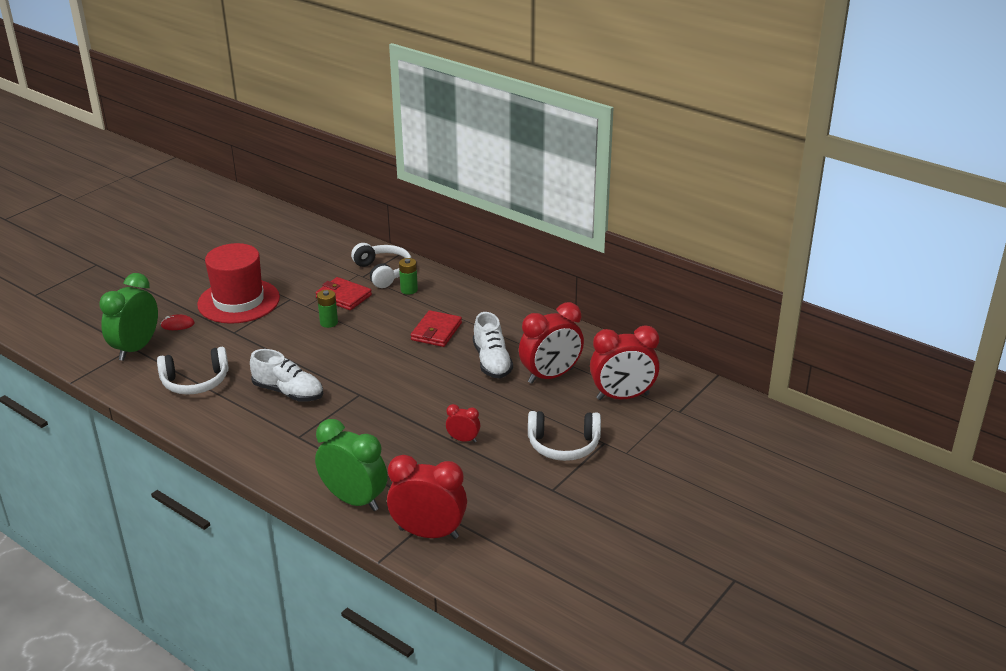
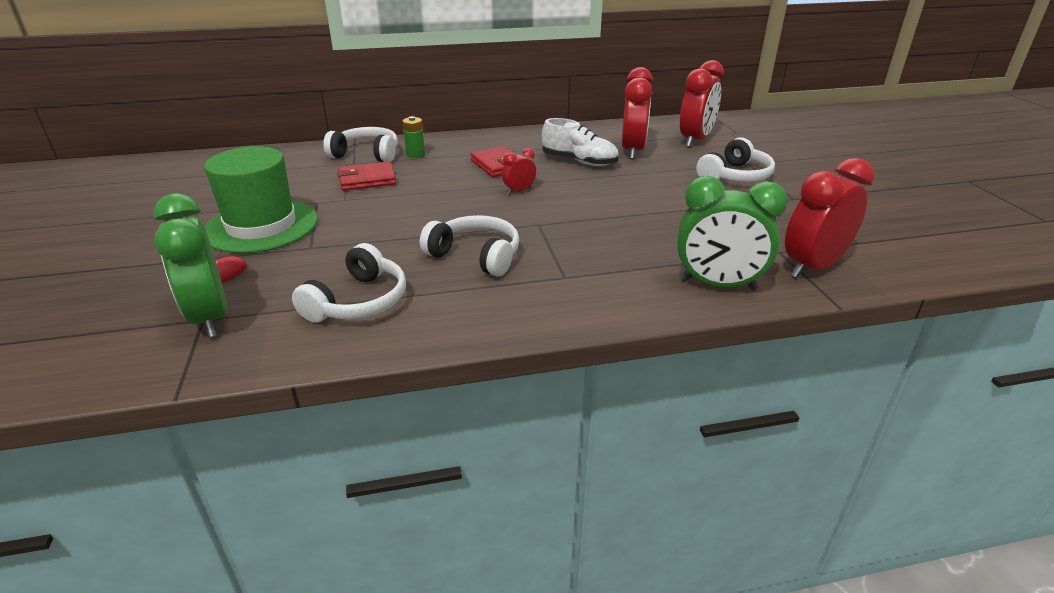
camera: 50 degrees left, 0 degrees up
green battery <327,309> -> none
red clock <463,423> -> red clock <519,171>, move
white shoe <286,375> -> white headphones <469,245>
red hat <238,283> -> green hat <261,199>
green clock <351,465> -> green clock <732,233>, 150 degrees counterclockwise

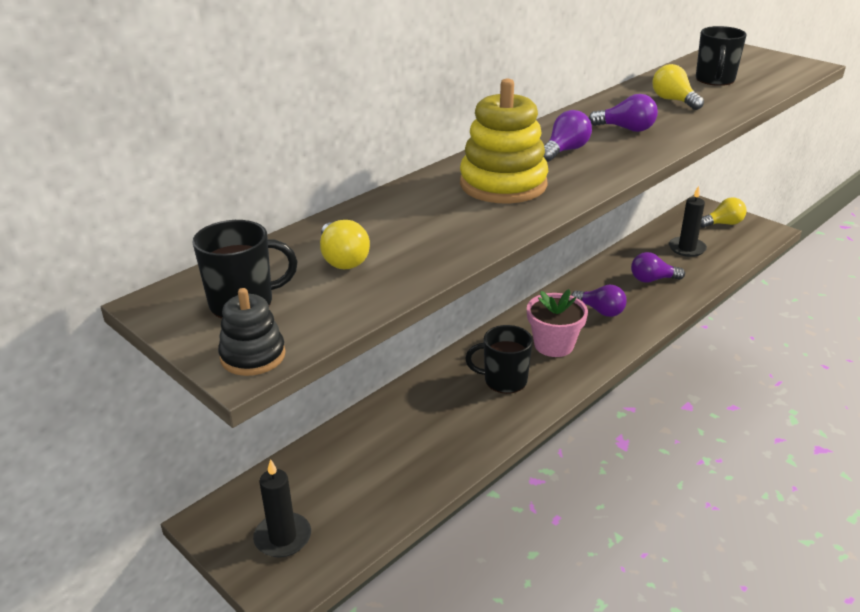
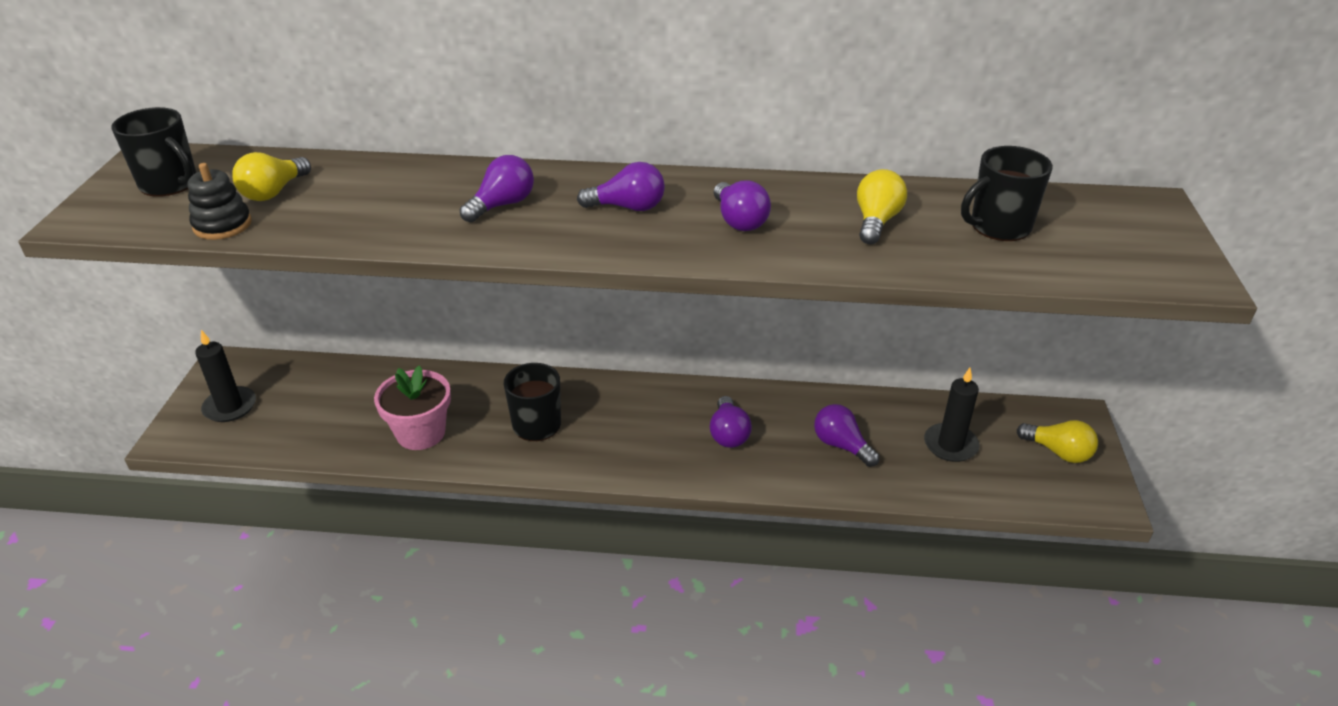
camera: 50 degrees right, 5 degrees up
black stacking toy <252,332> -> black stacking toy <219,201>, move
pink flower pot <557,323> -> pink flower pot <412,408>, move
yellow stacking toy <504,140> -> purple light bulb <497,189>

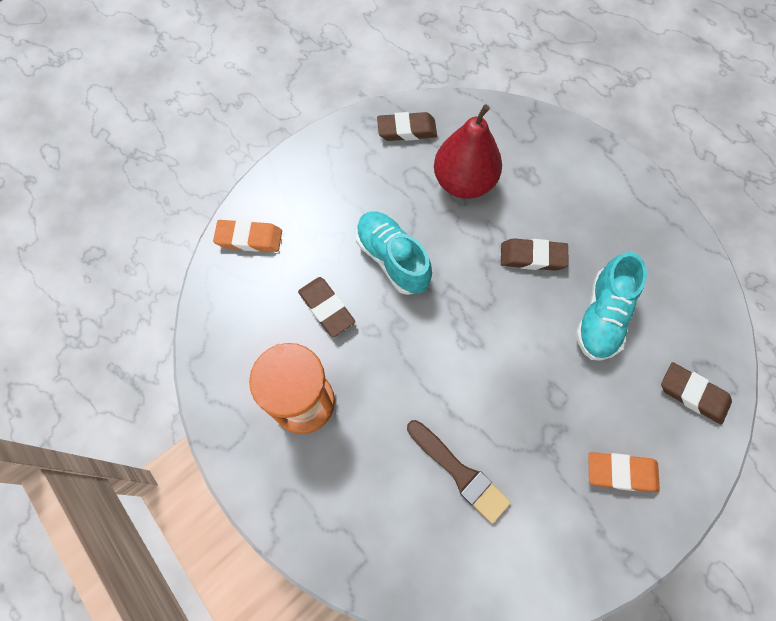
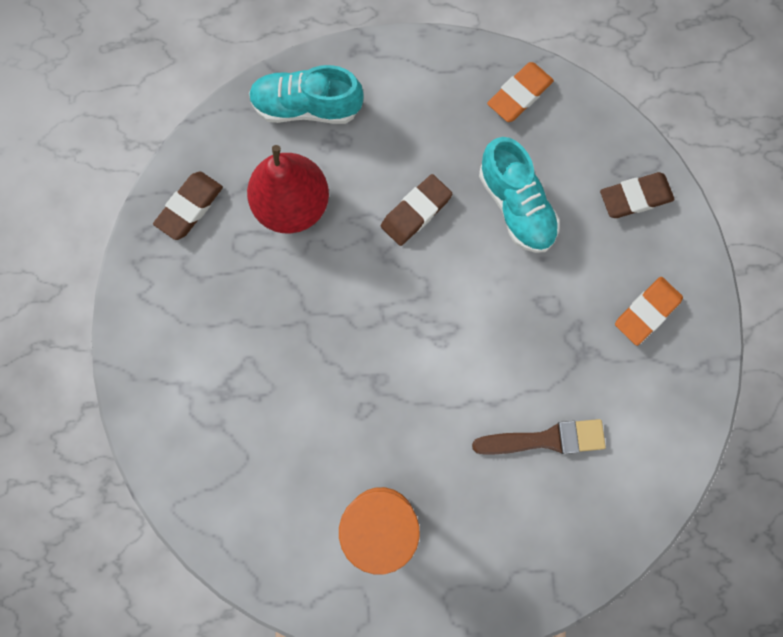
camera: 50 degrees left, 10 degrees up
brown eraser <326,307> -> none
orange eraser <247,235> -> orange eraser <520,92>, move
turquoise shoe <394,253> -> turquoise shoe <306,94>, move

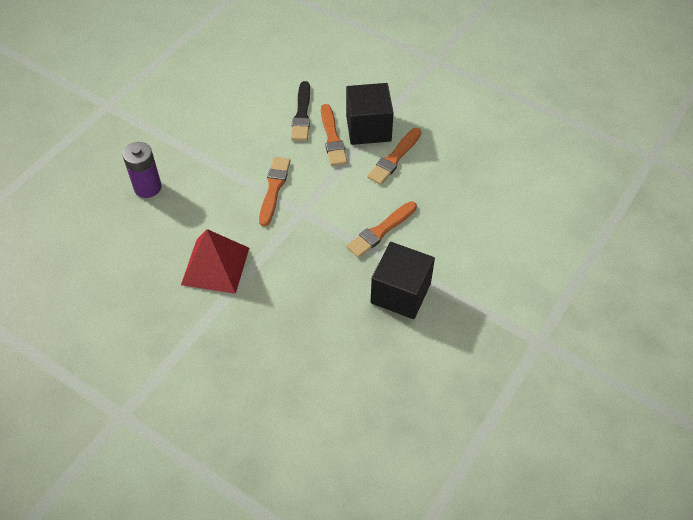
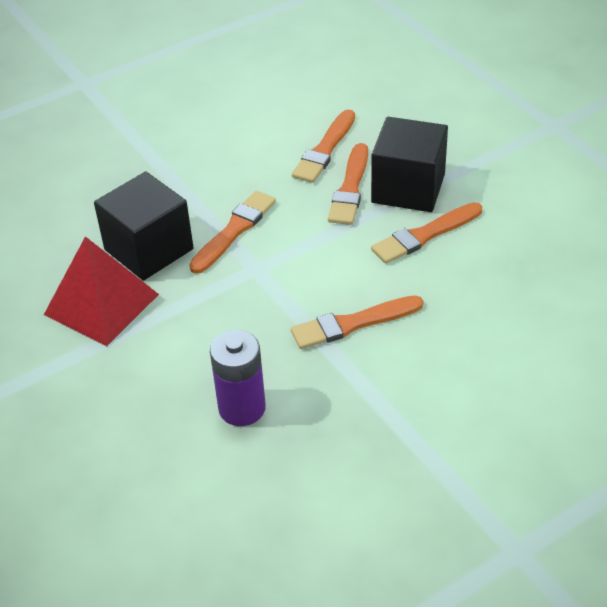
camera: 25 degrees right, 10 degrees down
purple battery <142,170> -> purple battery <238,378>, move
black cube <403,280> -> black cube <144,226>, move
black brush <300,111> -> orange brush <323,146>

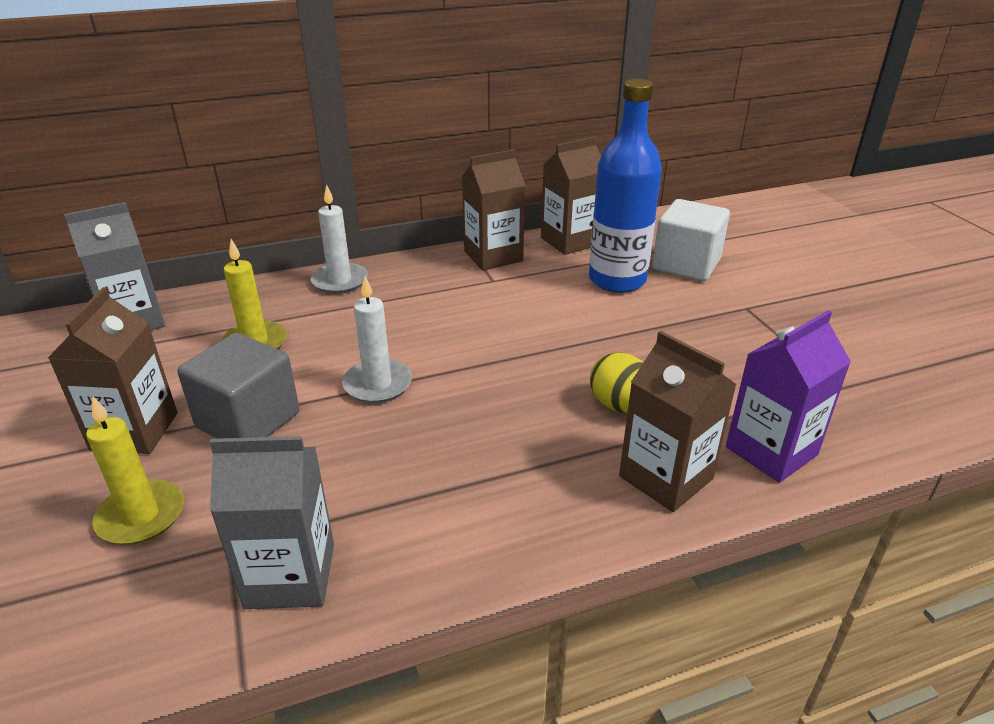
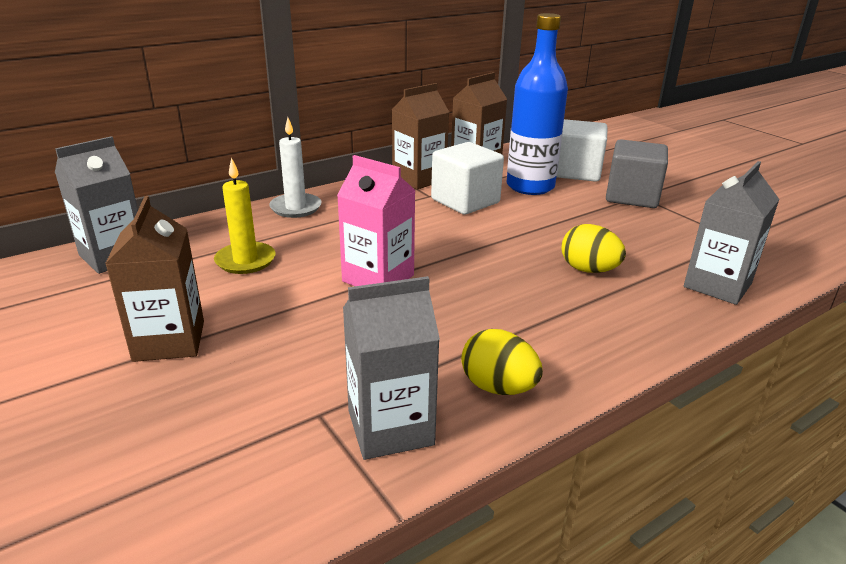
camera: 15 degrees left, 5 degrees down
yellow candle <135,470> -> none
brown carton <678,421> -> none
none -> white cube <467,178>
none -> yellow egg <502,362>
grey cube <238,386> -> grey cube <637,173>, move
white candle <377,339> -> pink carton <376,220>
purple carton <788,396> -> grey carton <731,233>

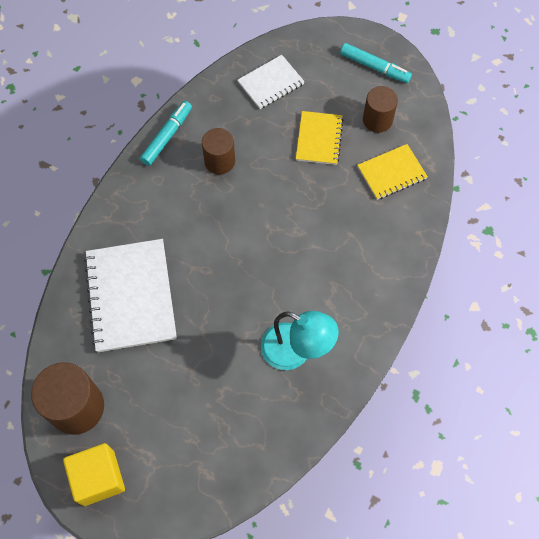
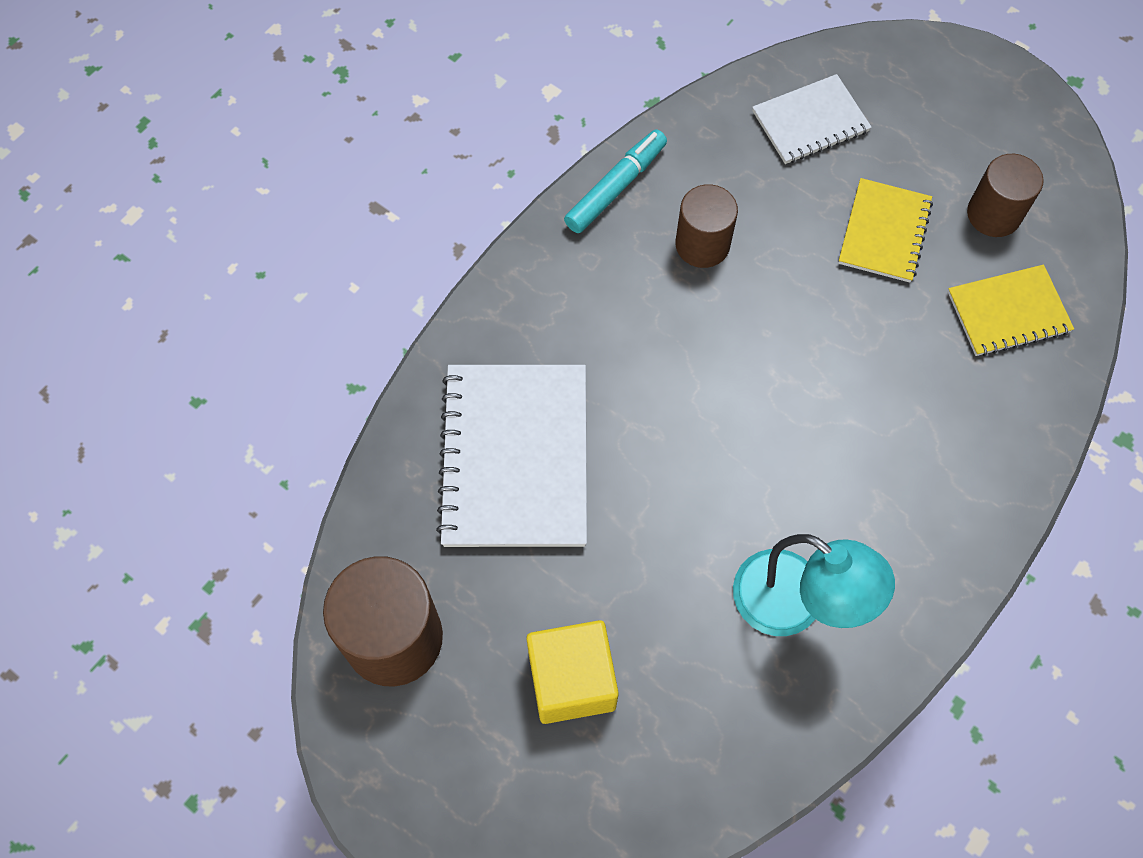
camera: 10 degrees right, 0 degrees up
turquoise marker <376,63> -> none
yellow cube <94,474> -> yellow cube <572,672>, move

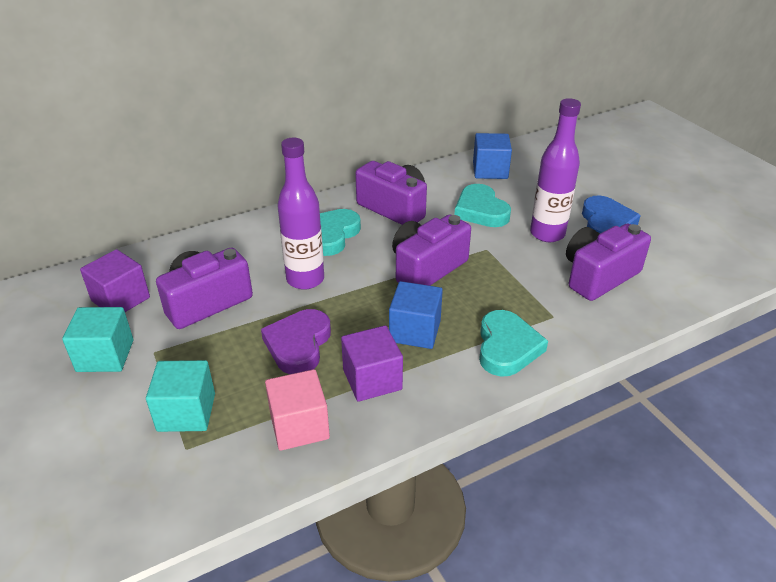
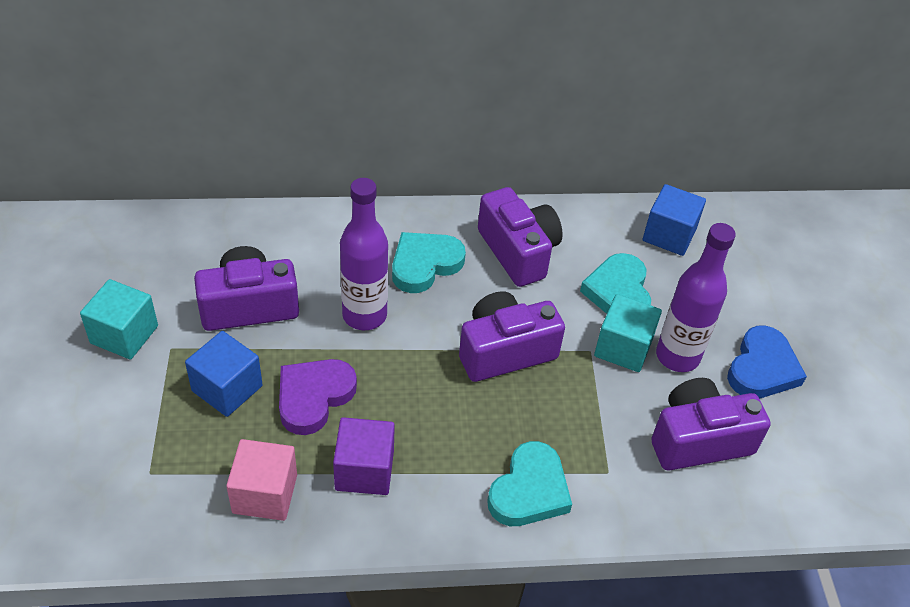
camera: 20 degrees right, 10 degrees up
purple cube <115,280> -> none
turquoise cube <180,396> -> turquoise cube <628,333>, move
blue cube <416,315> -> blue cube <224,374>, move

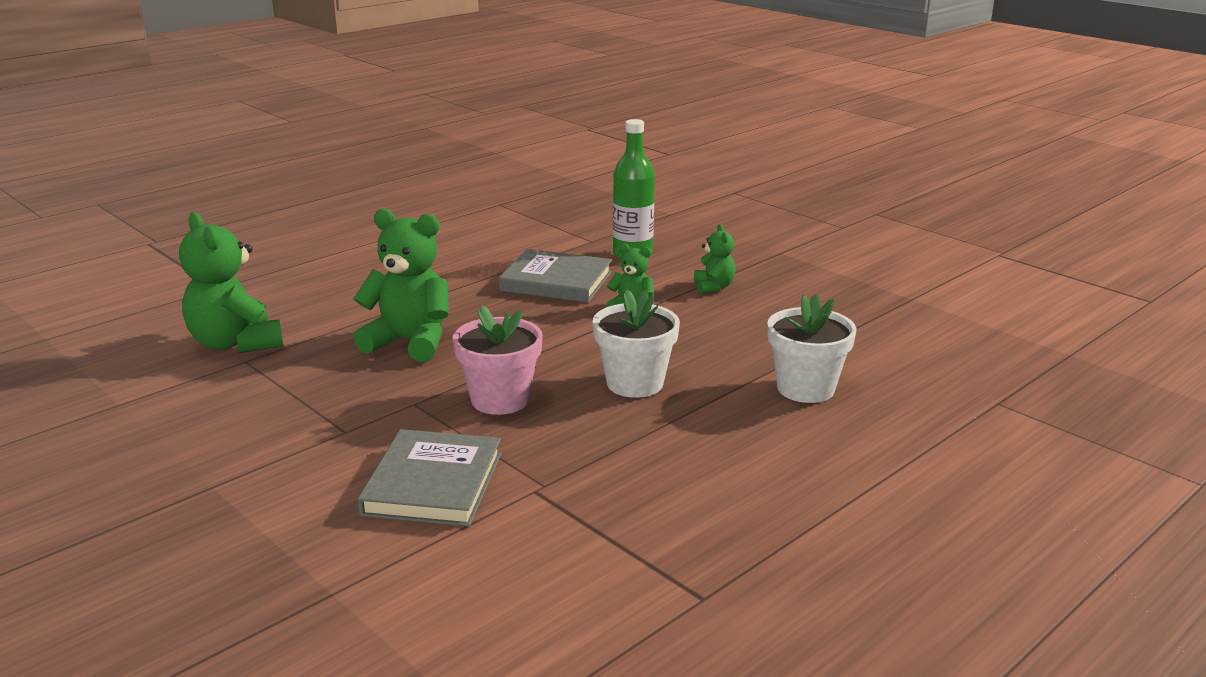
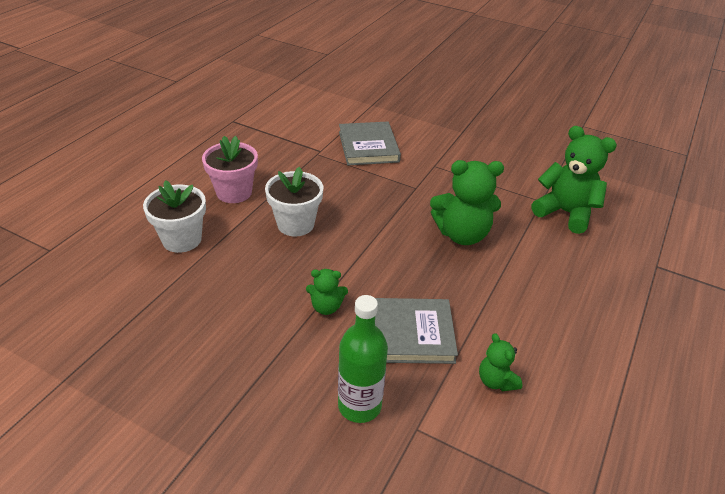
camera: 160 degrees right, 15 degrees up
pink flower pot <498,360> -> pink flower pot <230,169>, move
green teddy bear <715,259> -> green teddy bear <500,362>, move

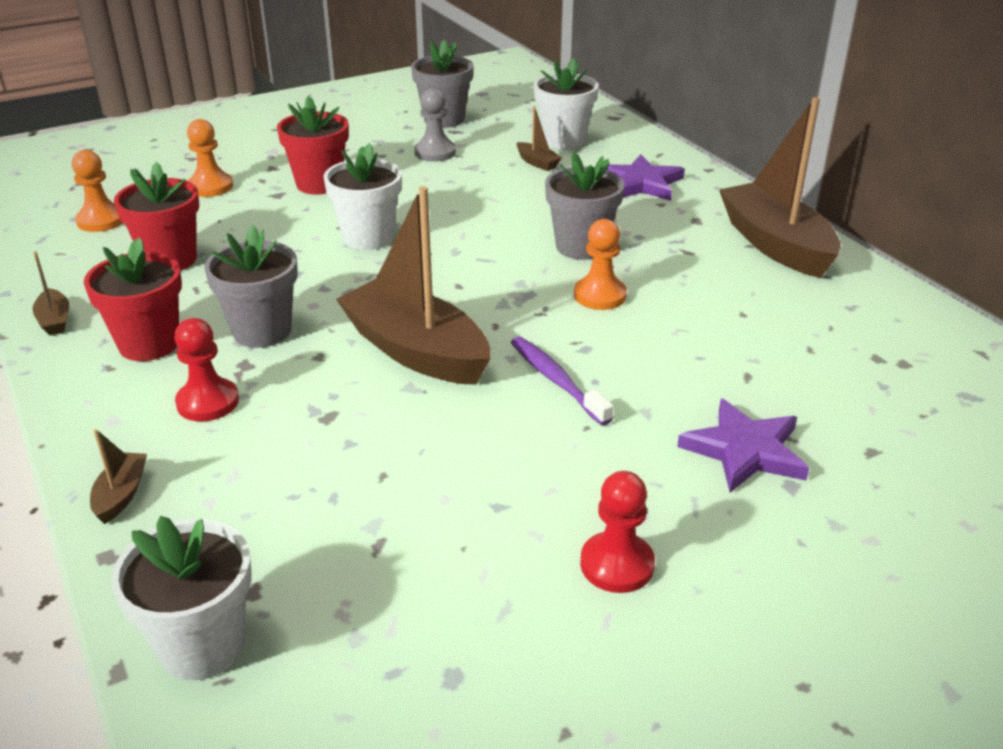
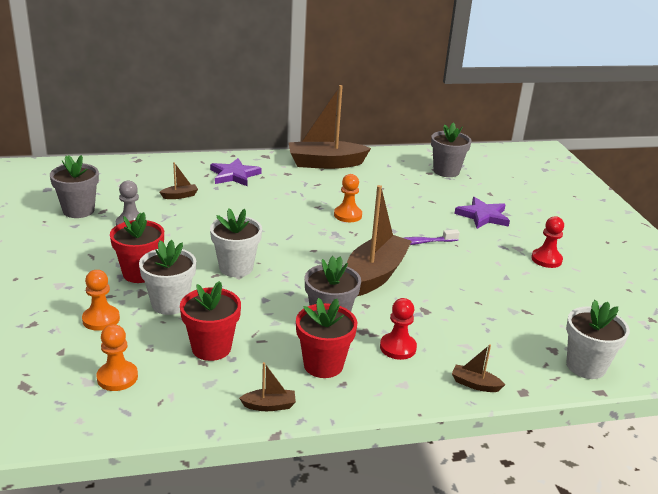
camera: 75 degrees left, 5 degrees down
white flower pot <566,103> -> white flower pot <167,277>, move
grey flower pot <585,206> -> grey flower pot <451,149>, move
brown boat <413,285> -> brown boat <379,240>, 150 degrees clockwise

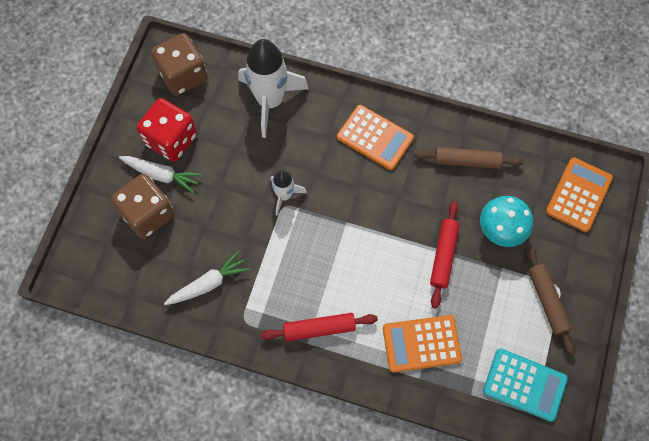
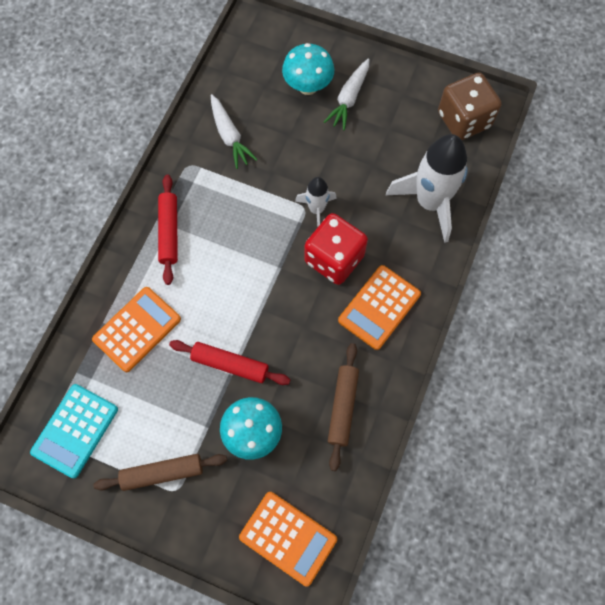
camera: 95 degrees right, 0 degrees up
red dice <167,130> -> red dice <336,249>, move
brown dice <143,206> -> turquoise mushroom <308,69>
orange calculator <422,344> -> orange calculator <136,329>, 45 degrees clockwise

